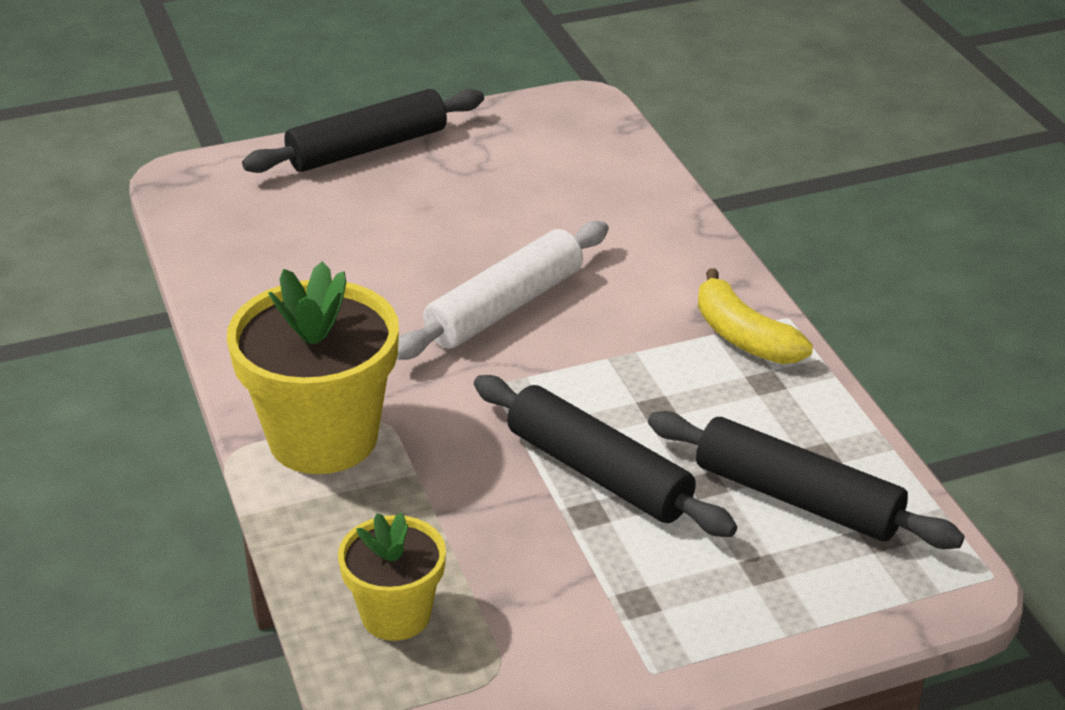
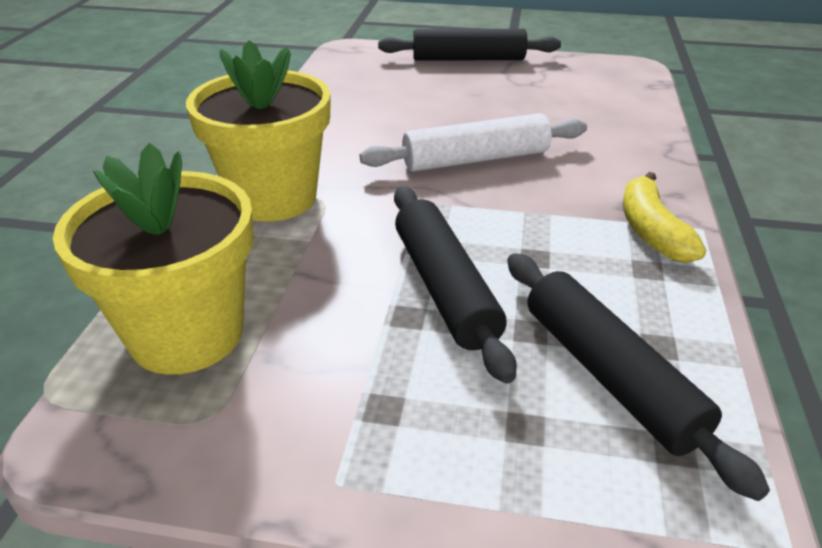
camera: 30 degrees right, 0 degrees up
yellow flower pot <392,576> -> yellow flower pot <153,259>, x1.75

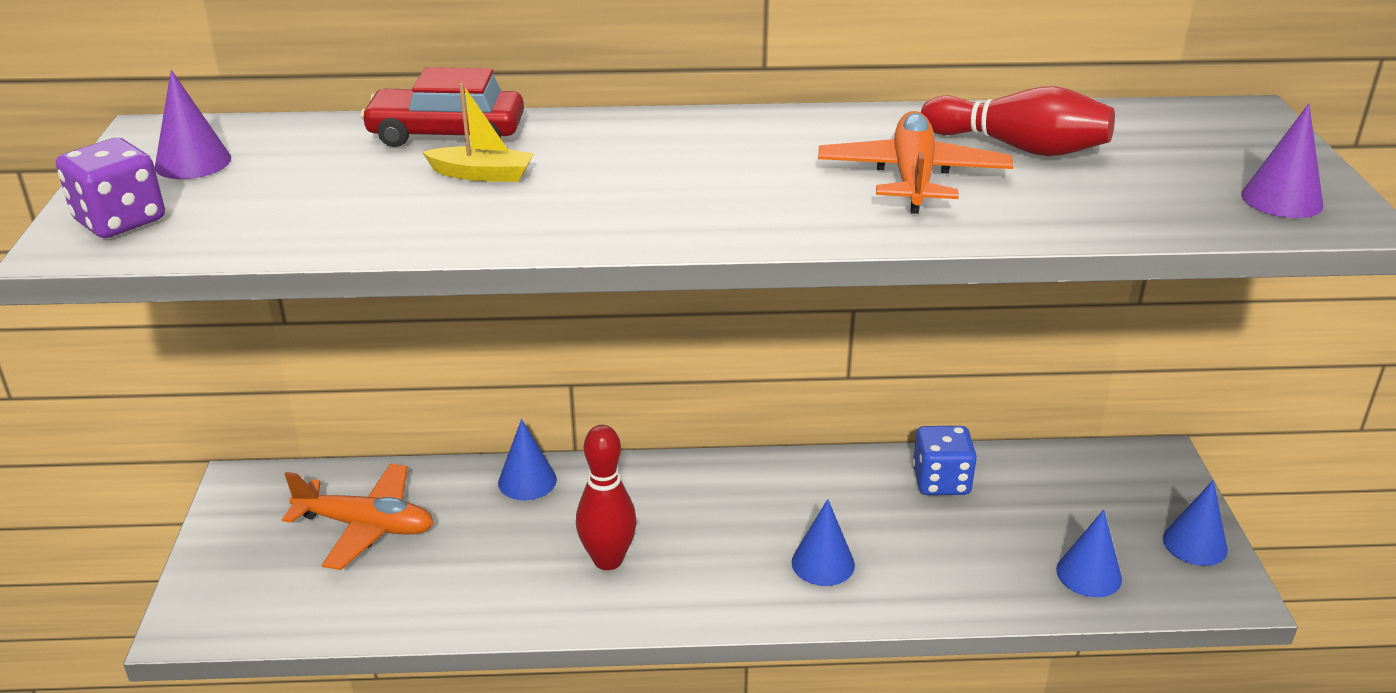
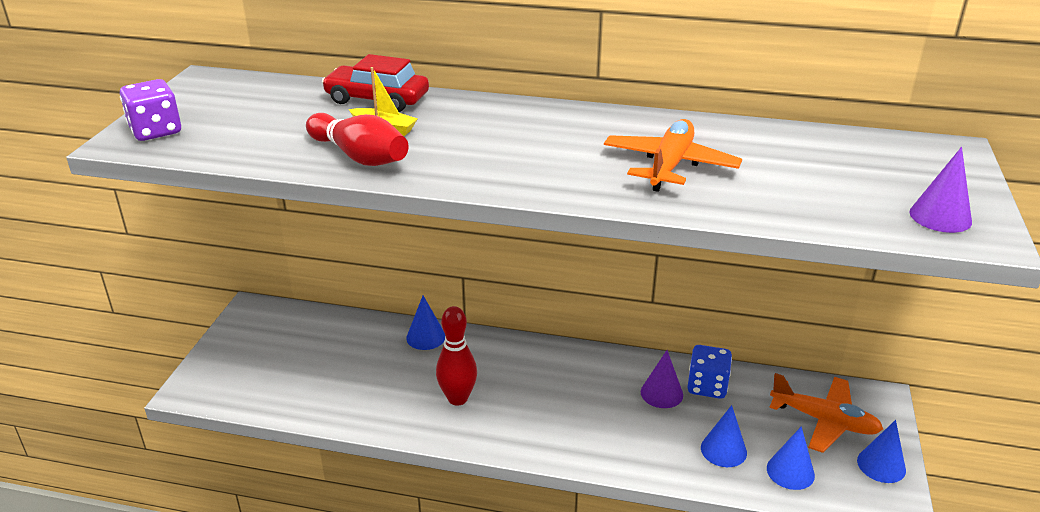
camera: 15 degrees right, 0 degrees up
purple cone <193,124> -> purple cone <662,379>, move
orange plane <358,517> -> orange plane <826,413>, move
blue cone <823,542> -> blue cone <724,436>, move
red bowling pin <1018,121> -> red bowling pin <357,139>, move

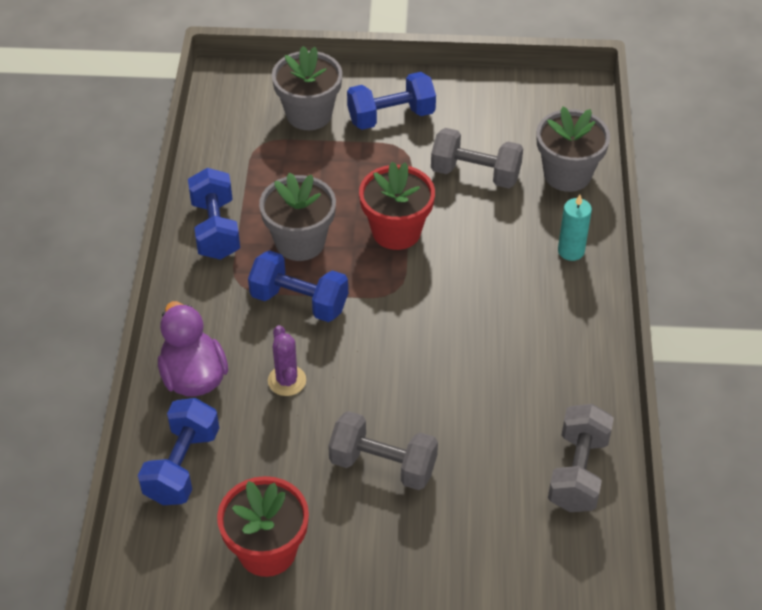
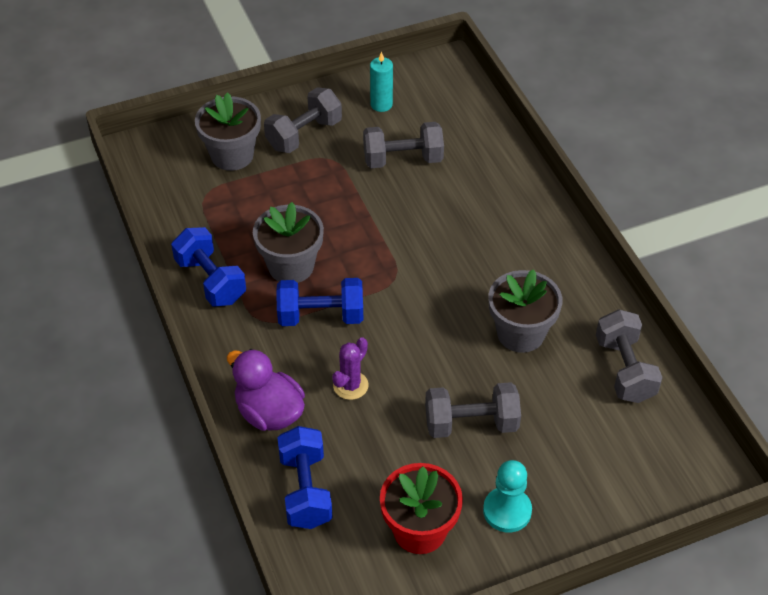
camera: 25 degrees left, 0 degrees up
red flower pot <397,206> -> none
none -> turquoise pawn <507,496>
grey flower pot <573,149> -> grey flower pot <525,311>, move
turquoise candle <575,228> -> turquoise candle <381,81>, move
blue dumbbell <391,101> -> grey dumbbell <303,120>
purple cactus <287,360> -> purple cactus <350,368>, 75 degrees clockwise

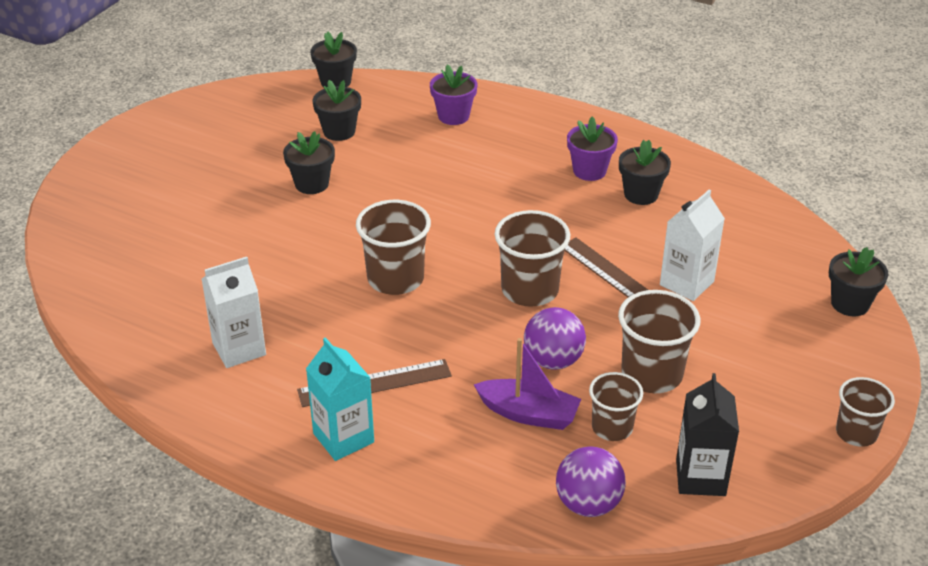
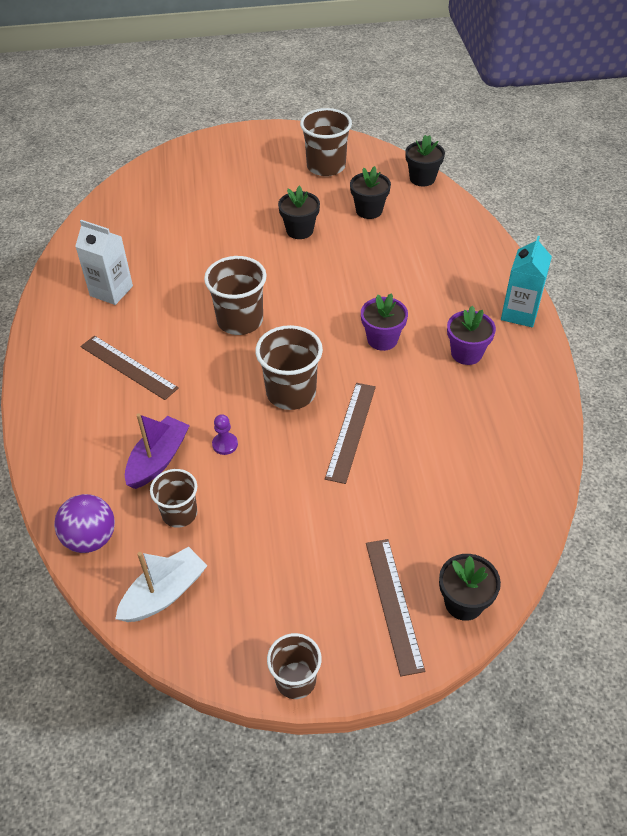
camera: 55 degrees right, 10 degrees up
black flower pot <645,172> -> none
white carton <692,245> -> none
none -> brown ruler <395,607>
turquoise carton <340,399> -> turquoise carton <526,281>, move
purple flower pot <453,94> -> purple flower pot <384,322>, move
brown cup <659,341> -> brown cup <326,142>, move
purple ball <555,338> -> purple pawn <225,434>
black carton <707,434> -> white boat <161,584>
purple boat <527,384> -> purple boat <157,451>, 135 degrees counterclockwise

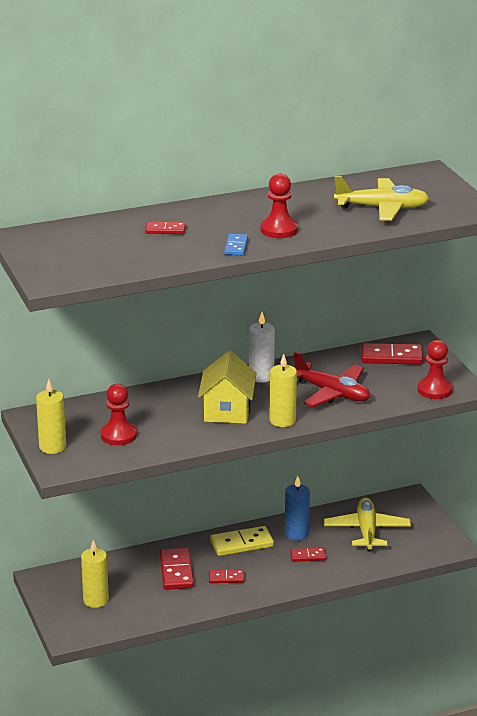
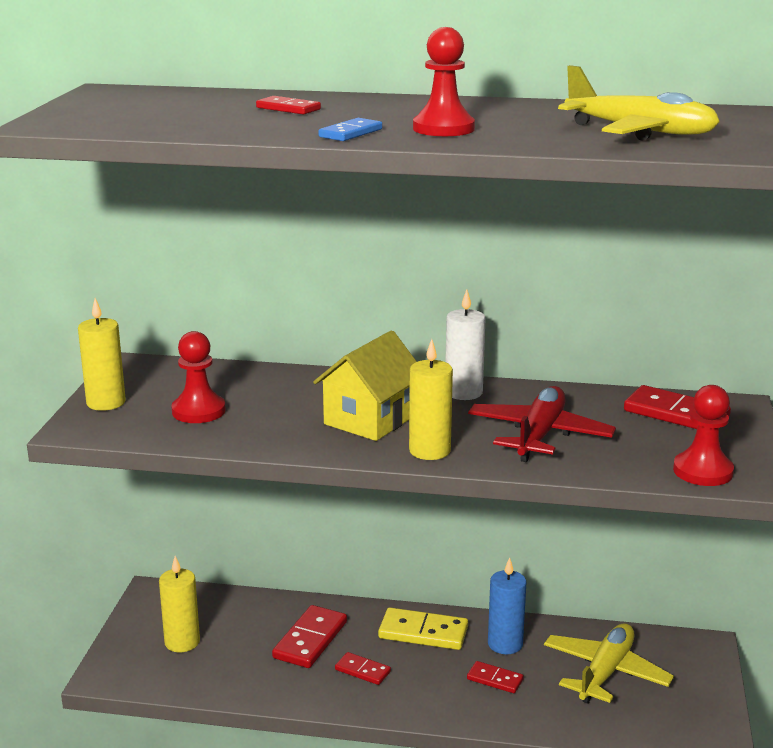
camera: 30 degrees right, 5 degrees down
red plane <332,379> -> red plane <542,424>, 135 degrees counterclockwise

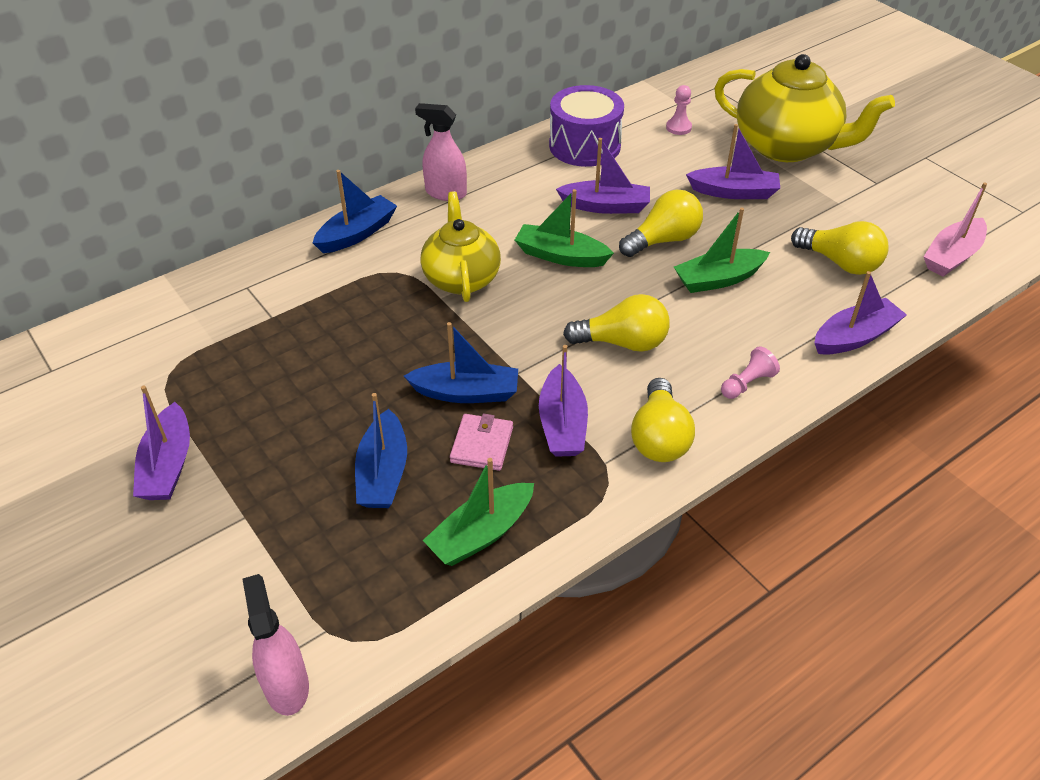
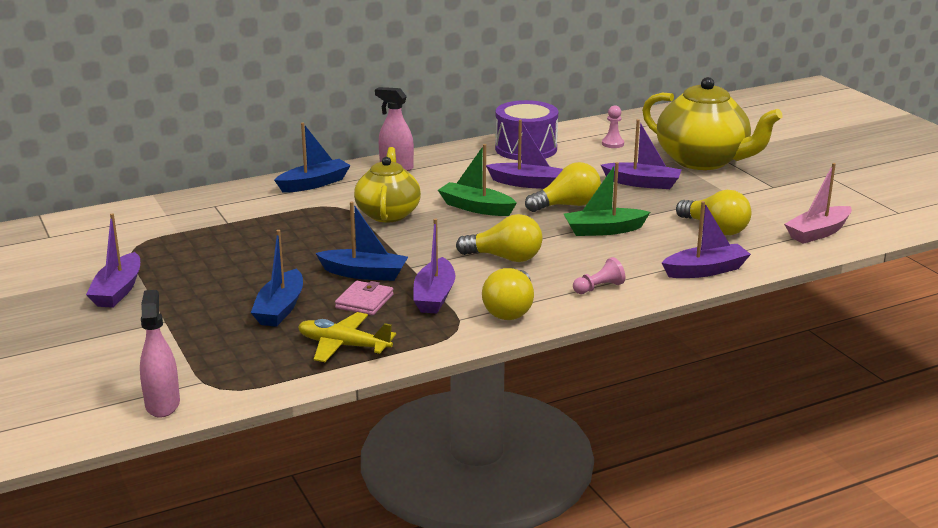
camera: 10 degrees right, 20 degrees down
green boat <478,512> -> yellow plane <347,337>

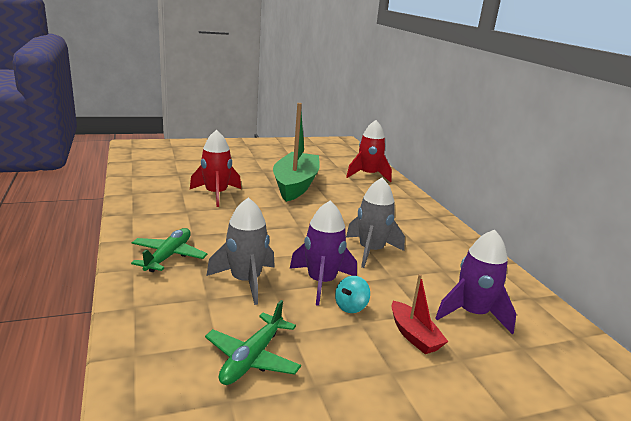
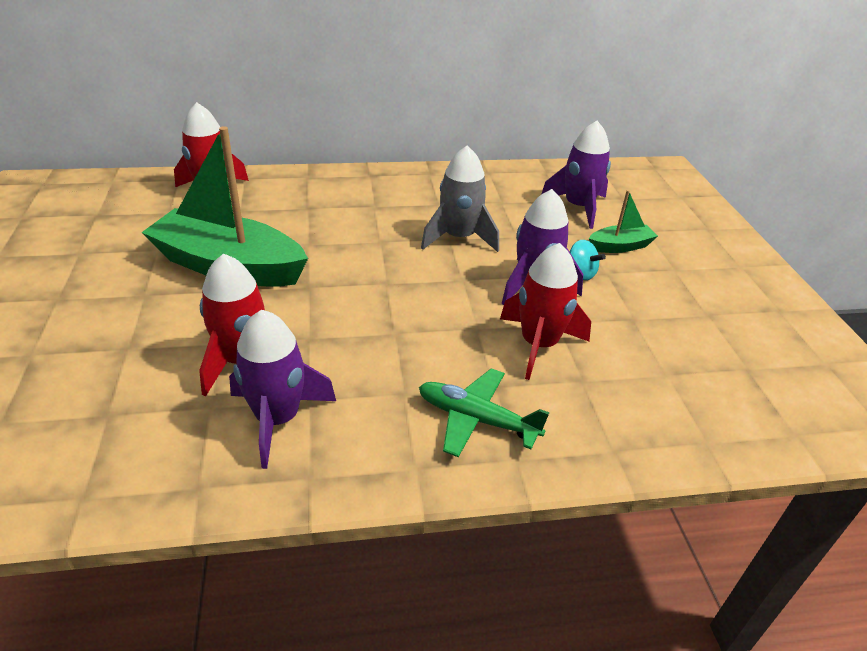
camera: 80 degrees left, 15 degrees up
green plane <253,342> -> none
none -> purple rocket <282,389>
grey rocket <241,251> -> red rocket <545,311>
red boat <420,314> -> green boat <623,221>

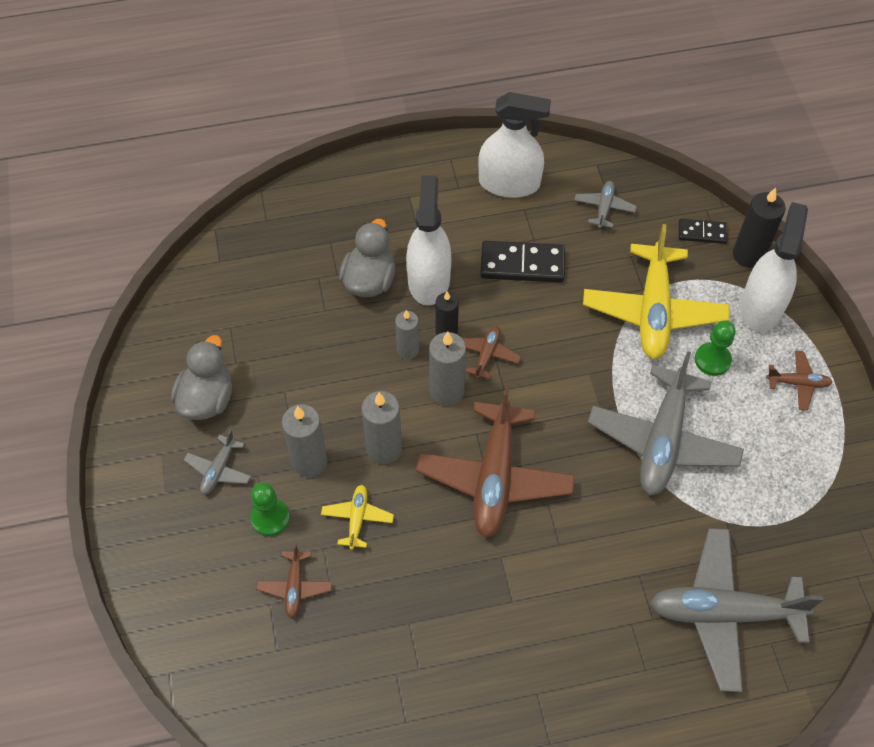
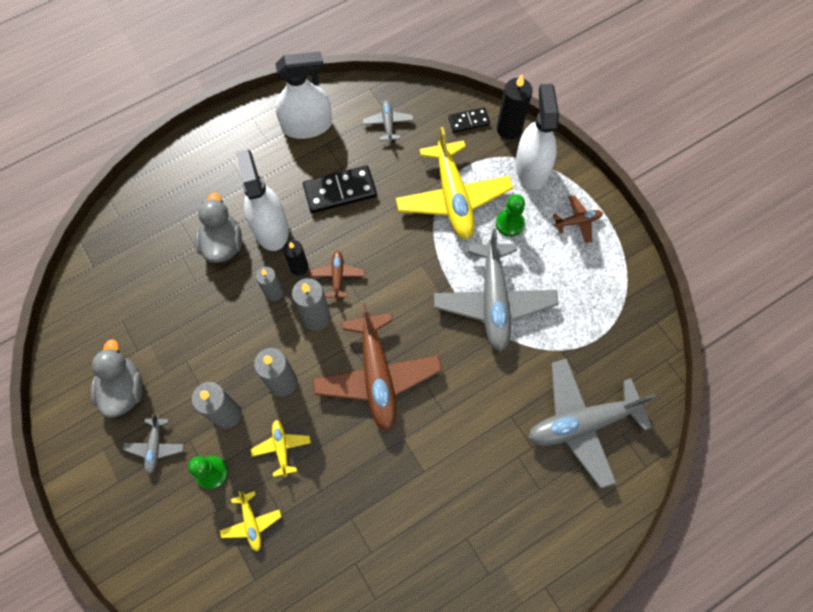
camera: 20 degrees left, 10 degrees up
brown plane <294,580> -> yellow plane <250,521>

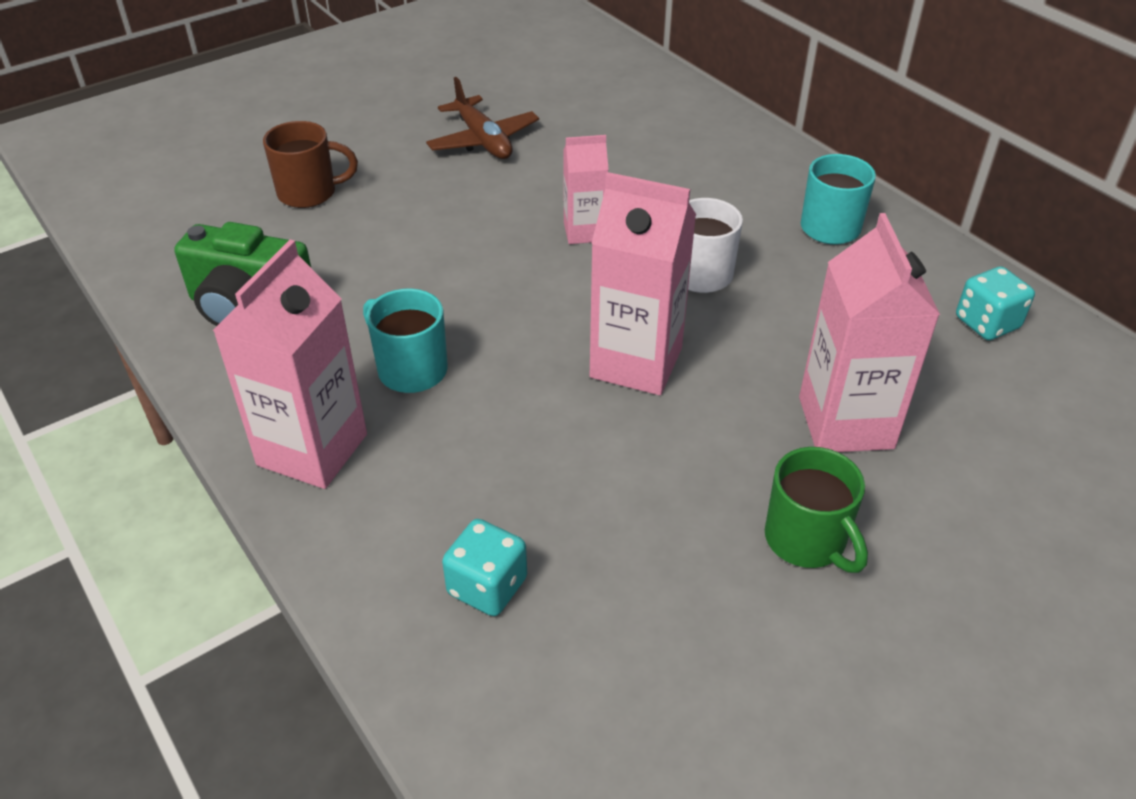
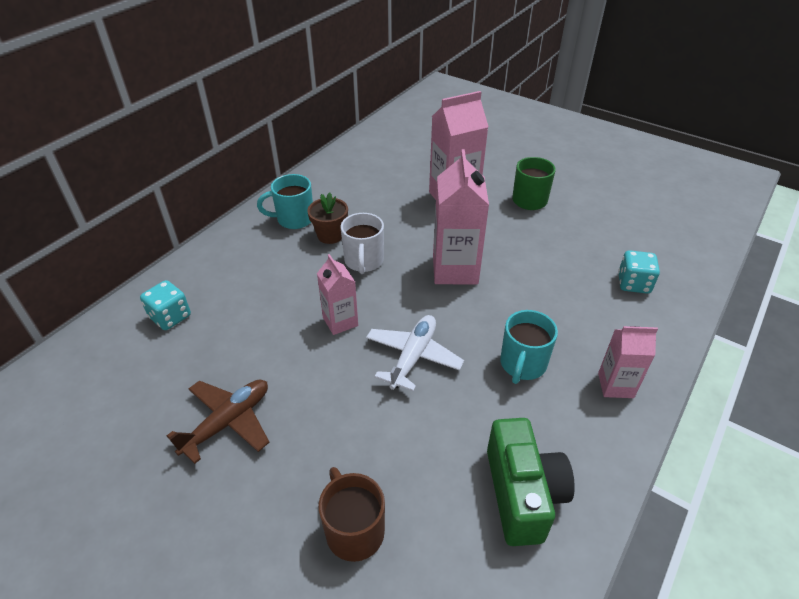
camera: 110 degrees left, 0 degrees up
none -> brown flower pot <327,218>
none -> white plane <415,353>
turquoise dice <995,303> -> turquoise dice <165,305>, move
pink carton <290,364> -> pink carton <628,362>, x0.58

